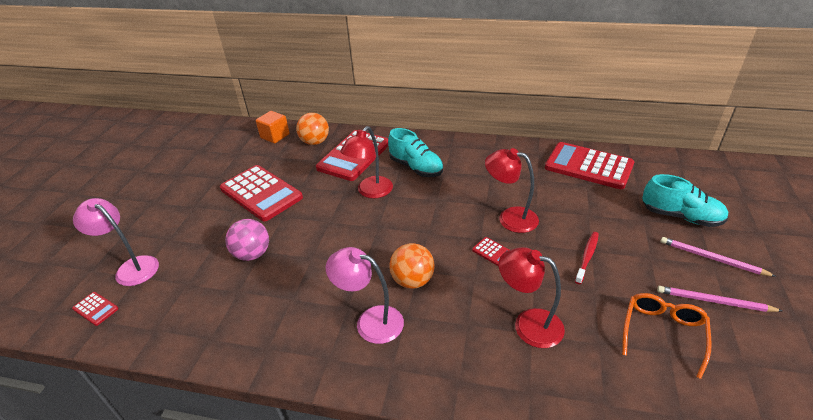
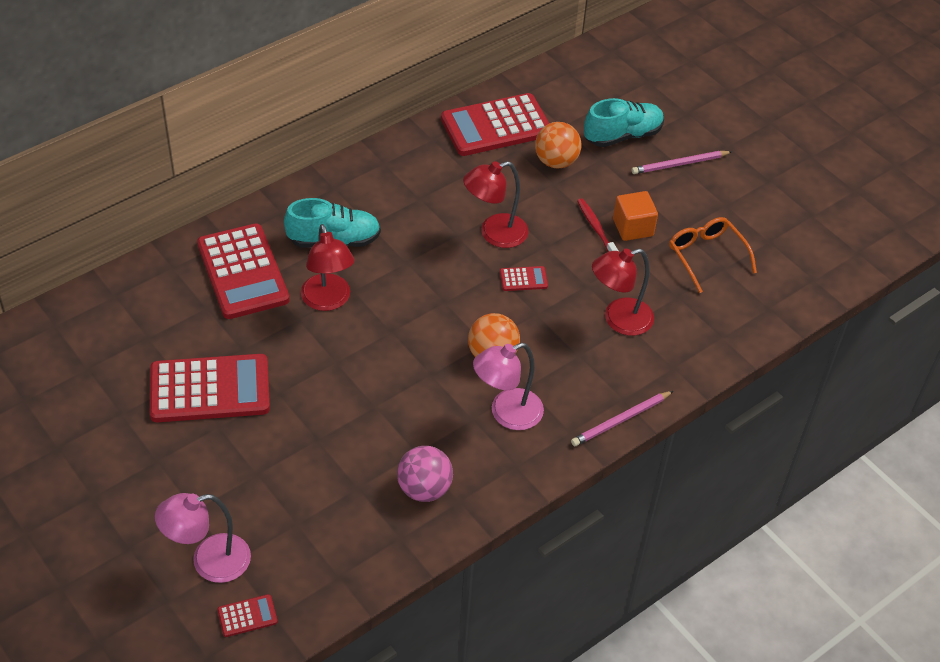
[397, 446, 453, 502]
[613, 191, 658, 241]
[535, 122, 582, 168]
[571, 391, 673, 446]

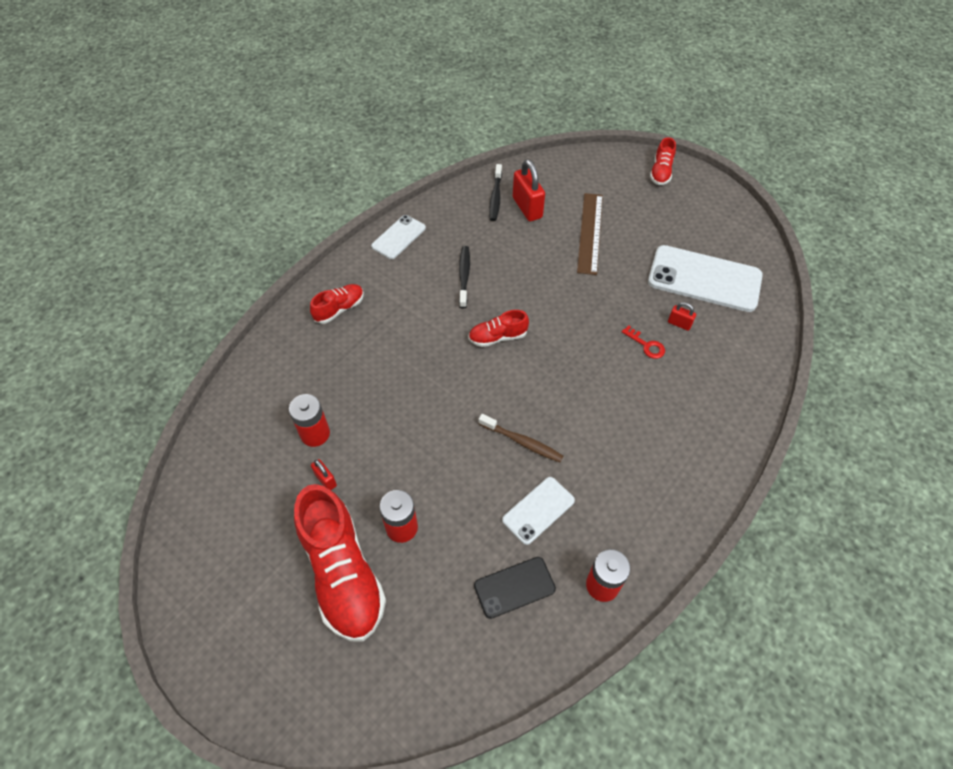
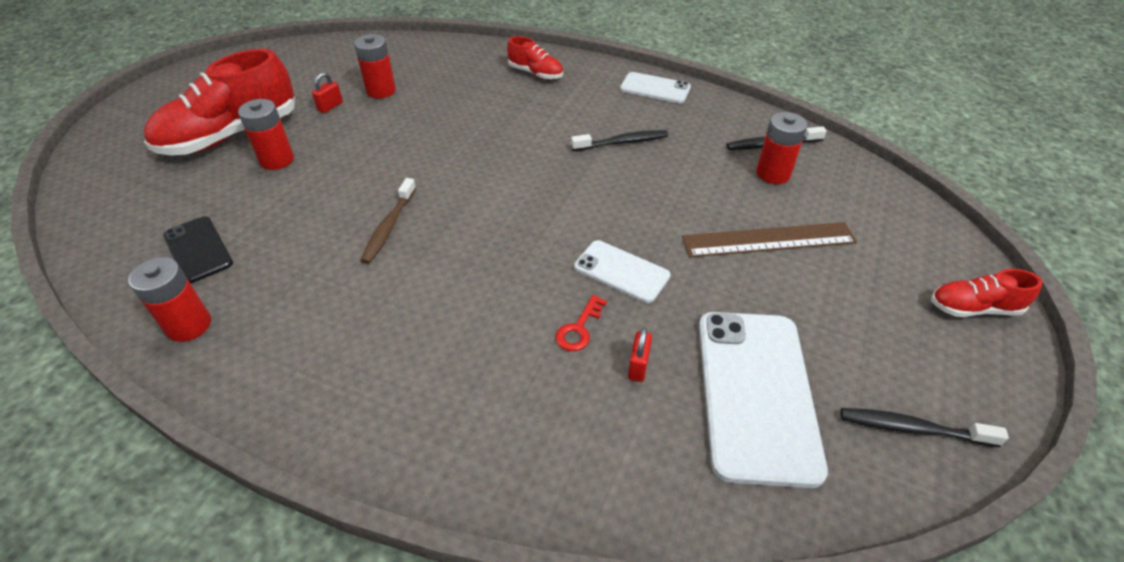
[468, 310, 529, 347] (first image)
[574, 240, 671, 303]
[756, 112, 808, 184]
[841, 408, 1009, 447]

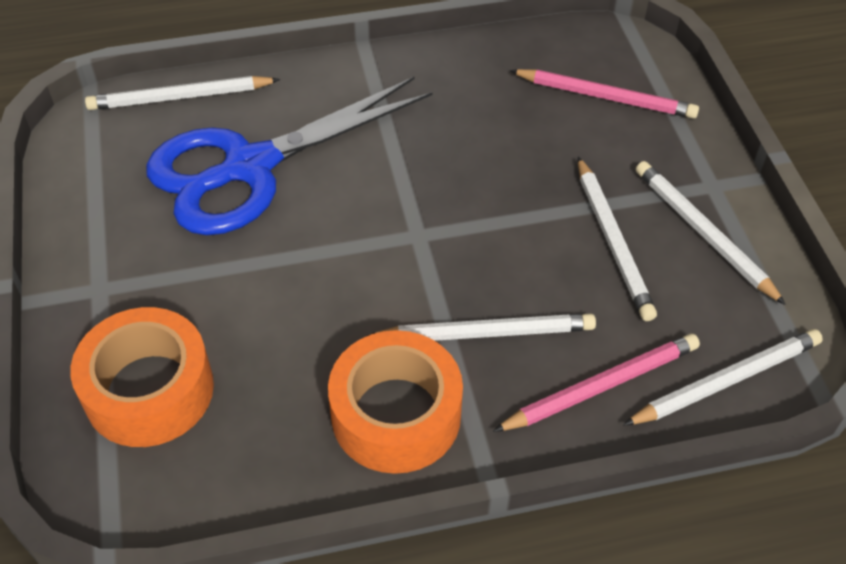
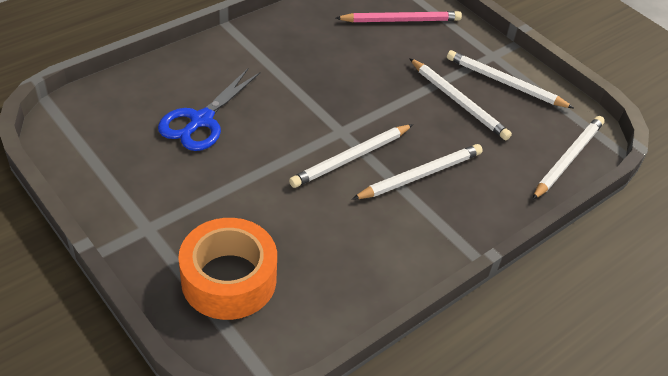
[289, 124, 413, 188]
[158, 68, 260, 151]
[328, 330, 463, 474] (first image)
[493, 334, 700, 432] (first image)

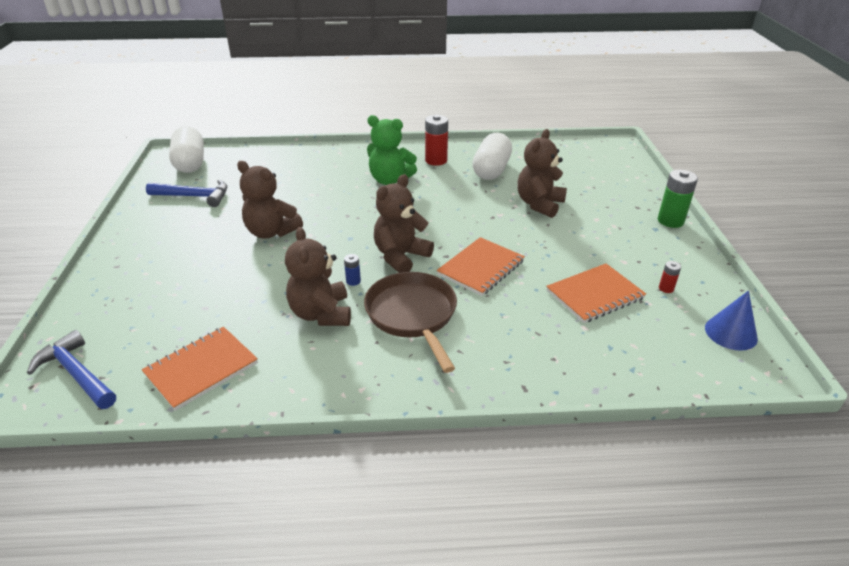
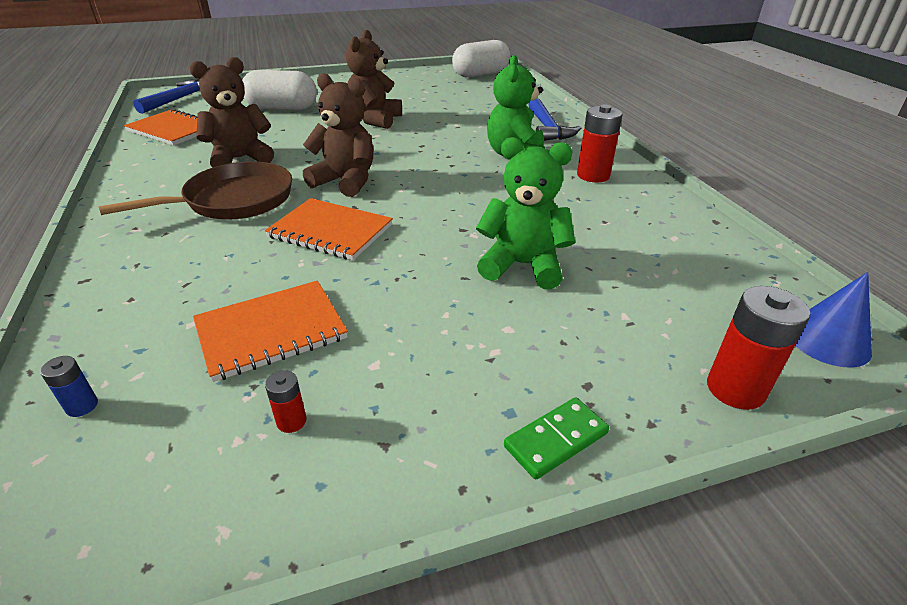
[528, 98, 581, 141]
[40, 356, 98, 417]
[242, 70, 317, 110]
[476, 137, 575, 289]
[193, 281, 348, 382]
[504, 397, 609, 479]
[795, 272, 872, 368]
[707, 286, 811, 410]

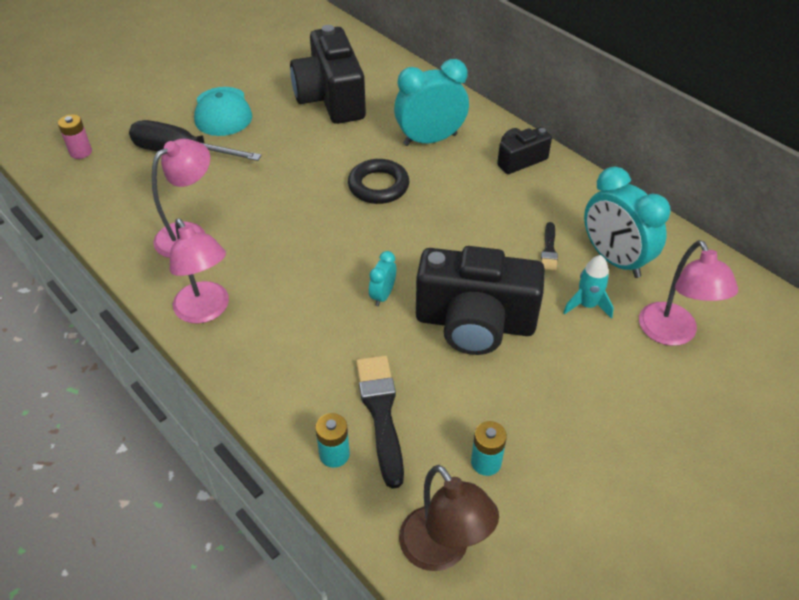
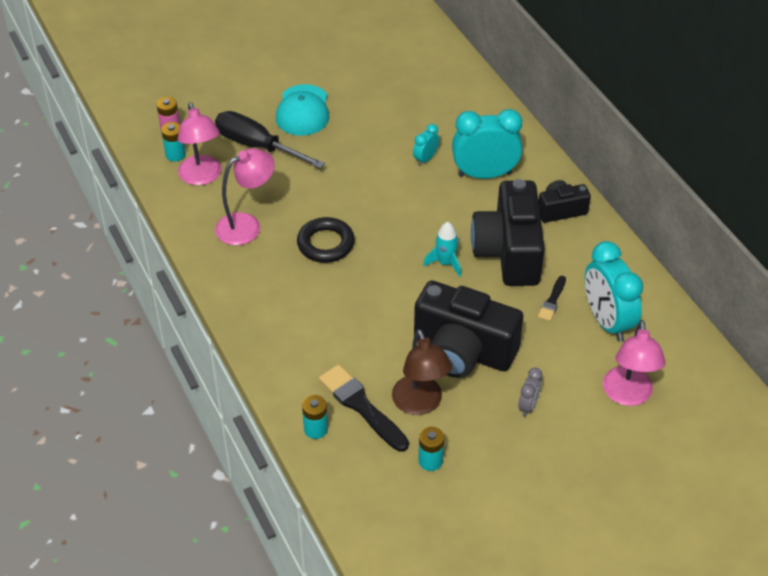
[178, 102, 221, 185]
[471, 179, 545, 286]
[297, 217, 355, 263]
[319, 364, 409, 452]
[413, 124, 439, 166]
[392, 329, 452, 415]
[423, 222, 461, 277]
[161, 122, 186, 162]
[518, 368, 542, 417]

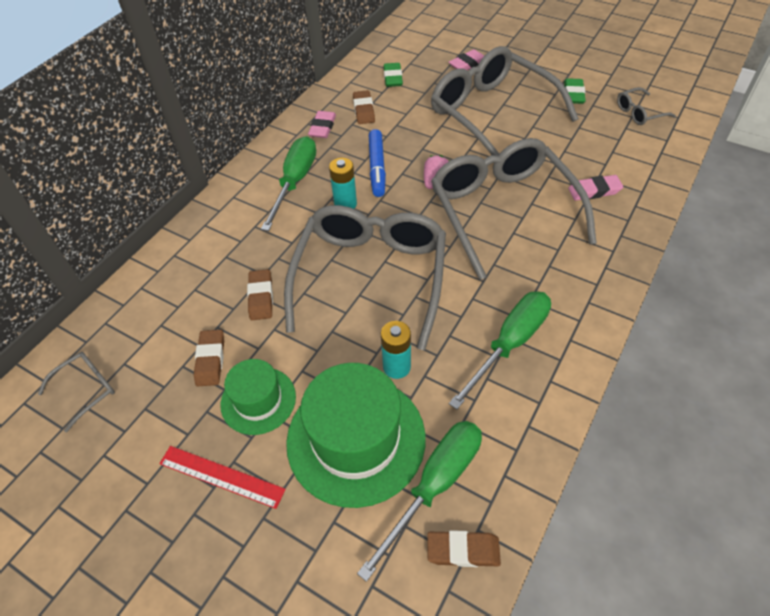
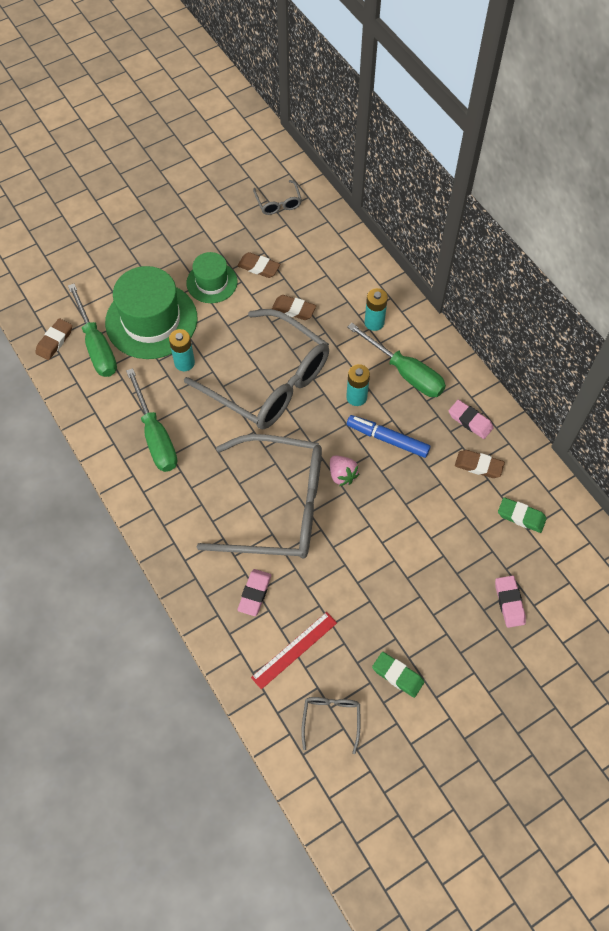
[251, 612, 337, 690]
[431, 46, 579, 156] (first image)
[364, 288, 388, 331]

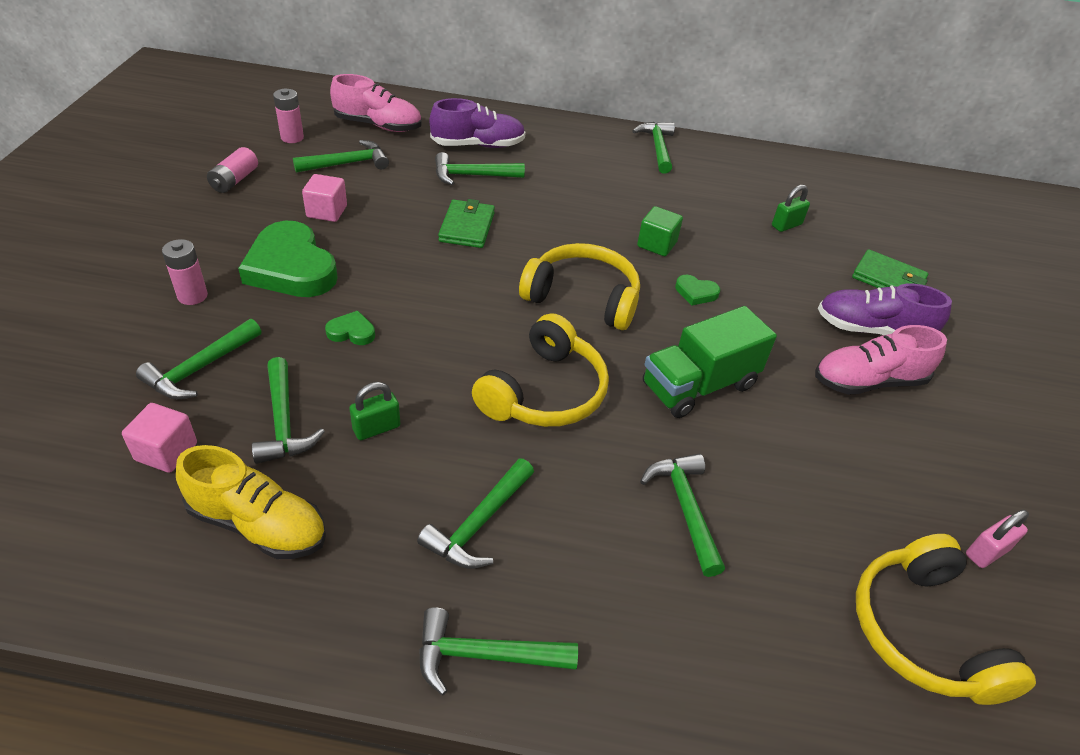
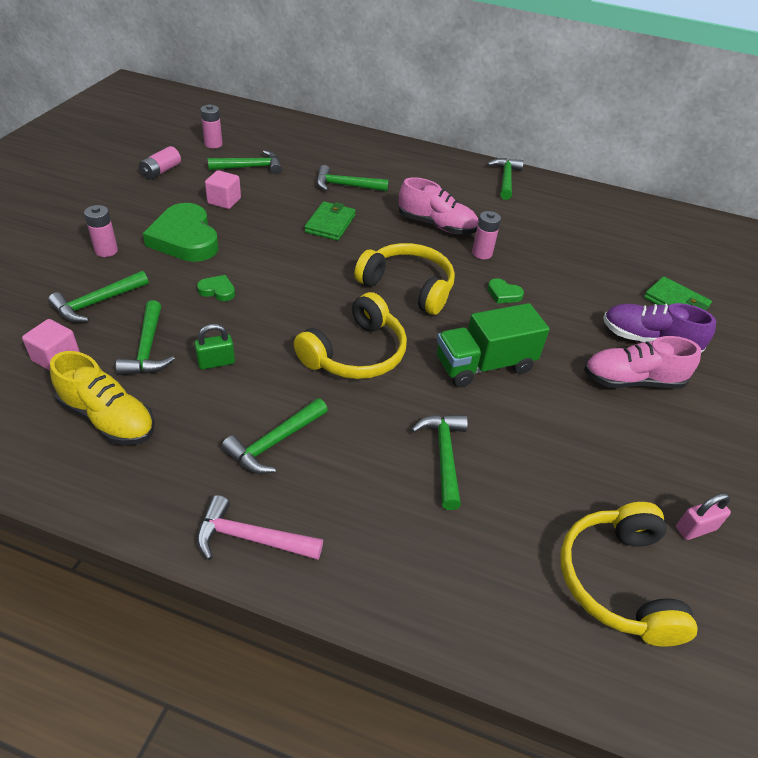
[399, 177, 478, 234]
[197, 495, 323, 560]
[430, 98, 526, 148] (first image)
[472, 211, 501, 259]
[772, 185, 810, 232] (first image)

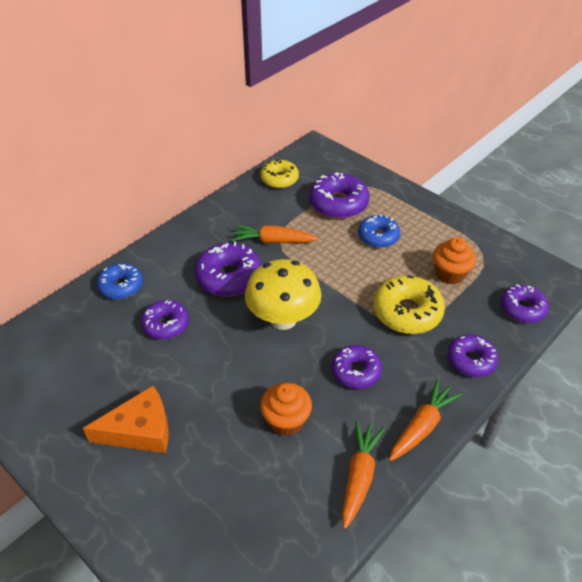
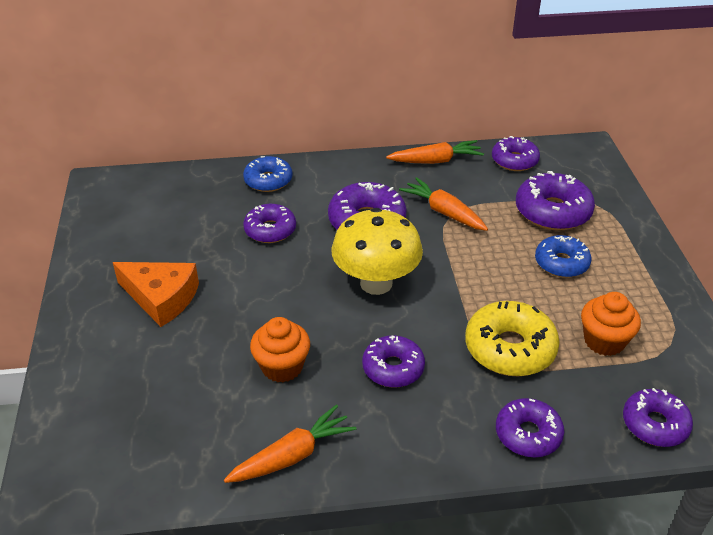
[492, 136, 540, 171]
[386, 140, 484, 164]

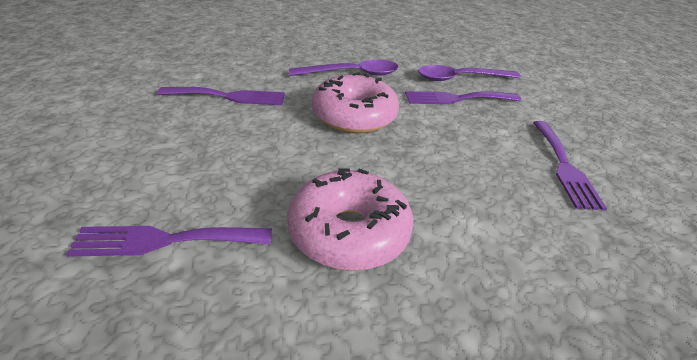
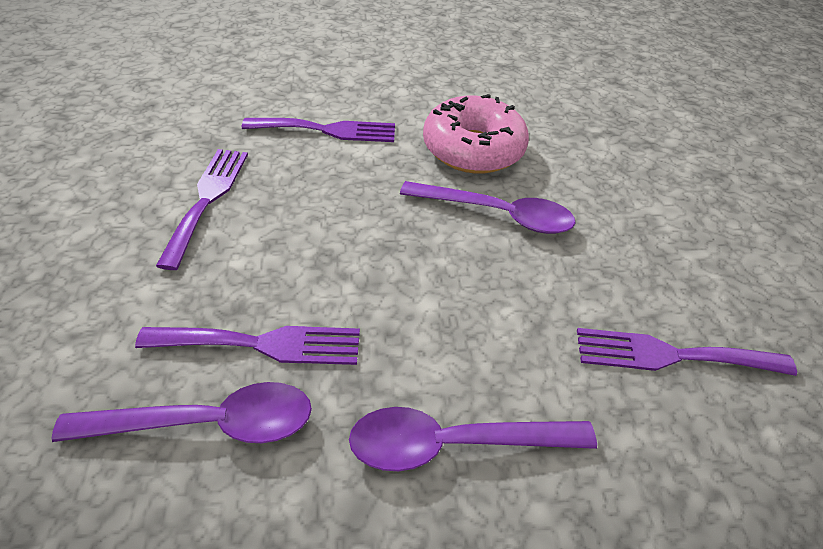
[242, 118, 395, 142]
[312, 72, 399, 133] (first image)
[400, 181, 575, 234]

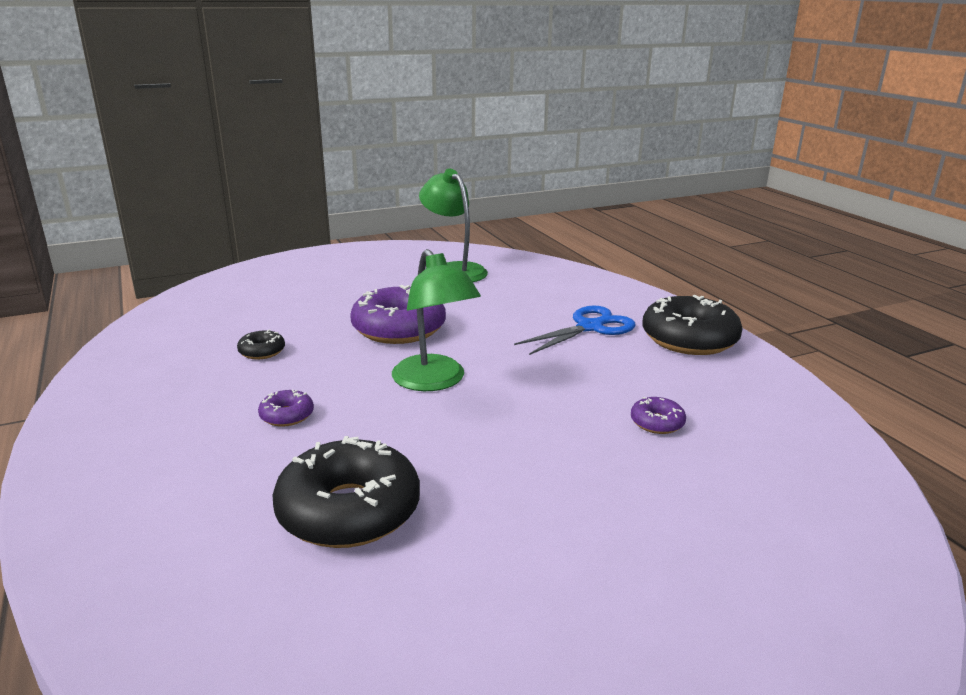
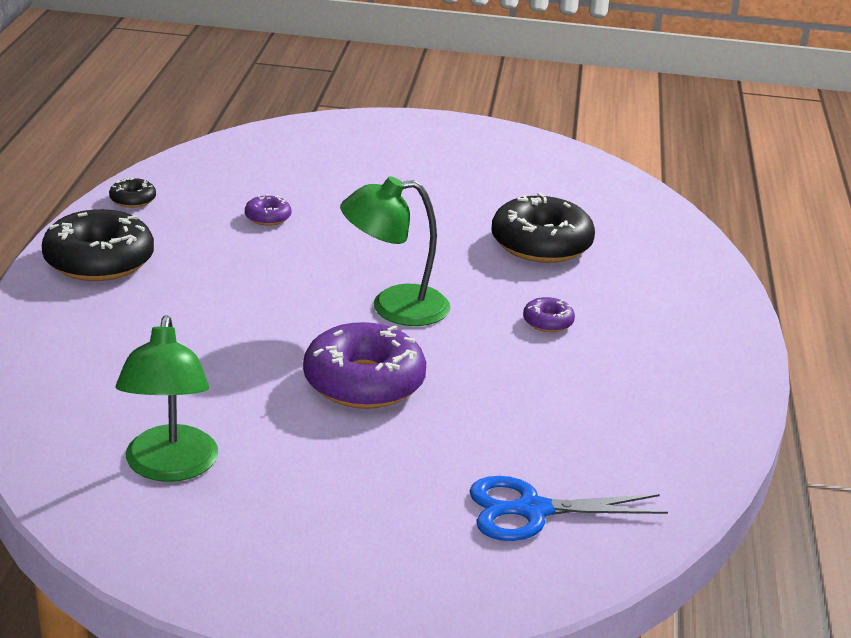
[109, 178, 156, 208]
[340, 176, 450, 326]
[469, 476, 668, 541]

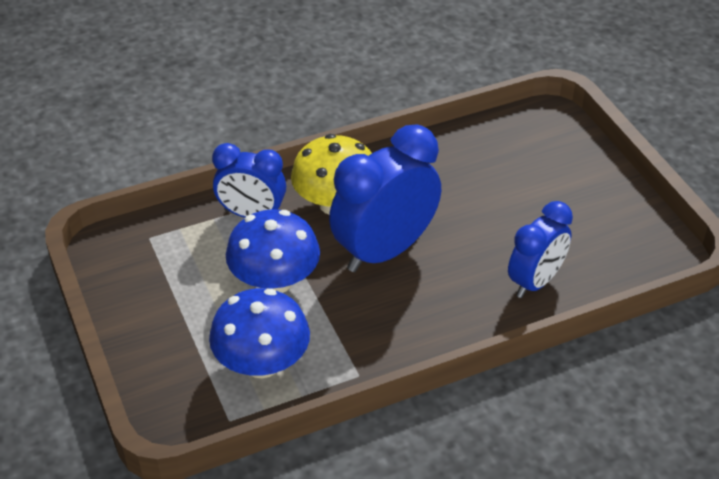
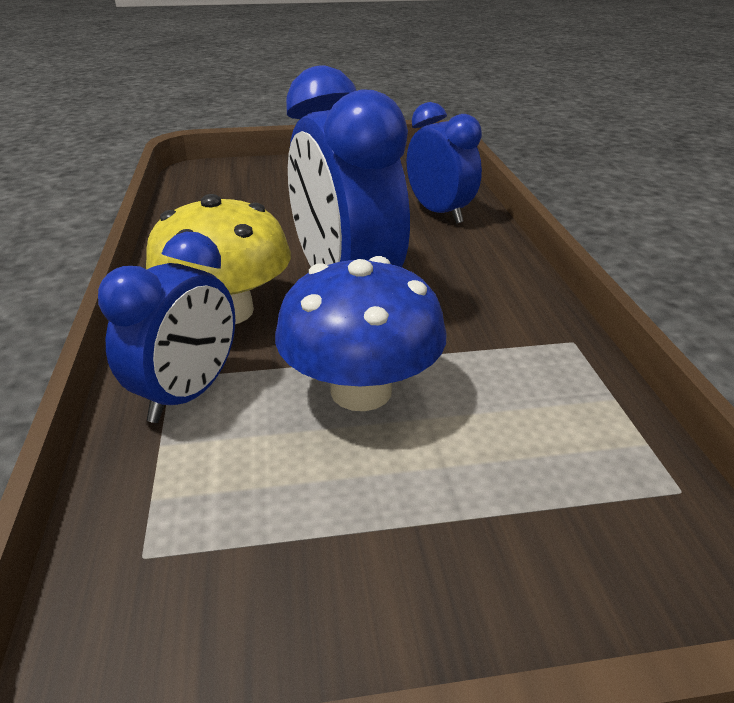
[209, 288, 310, 378] (first image)

